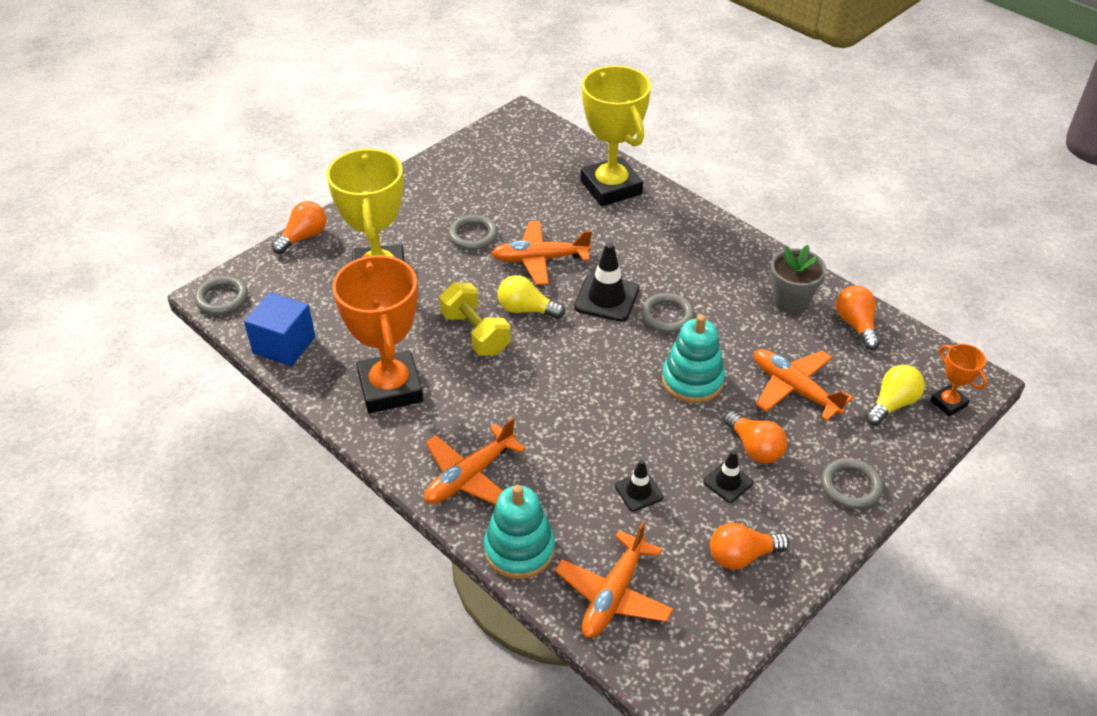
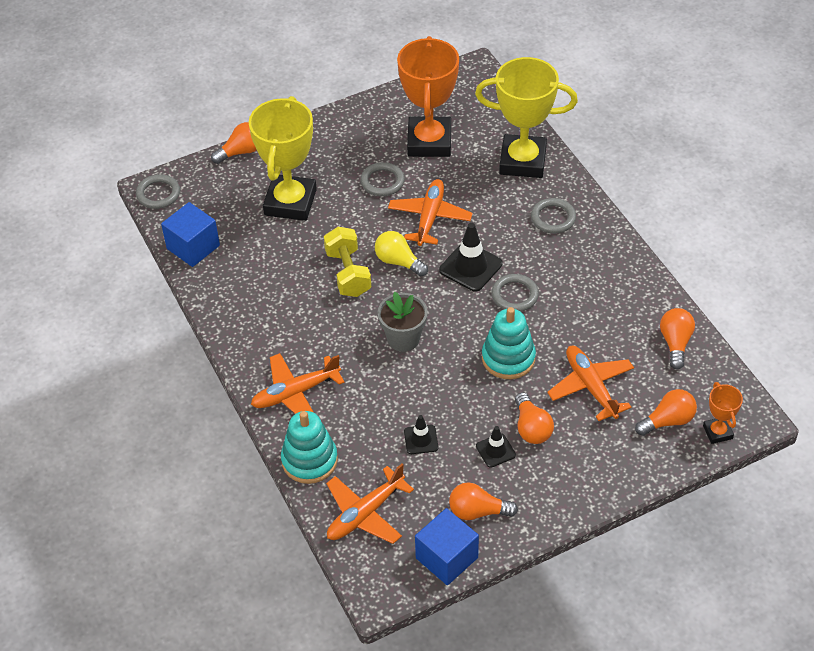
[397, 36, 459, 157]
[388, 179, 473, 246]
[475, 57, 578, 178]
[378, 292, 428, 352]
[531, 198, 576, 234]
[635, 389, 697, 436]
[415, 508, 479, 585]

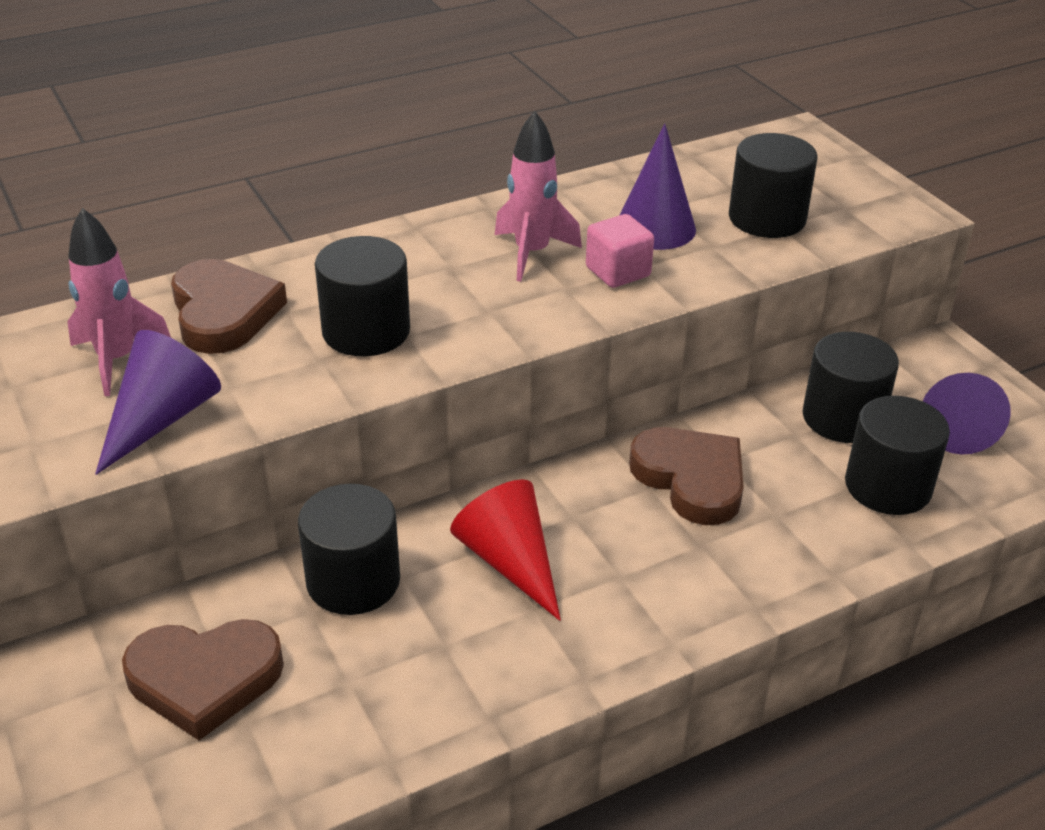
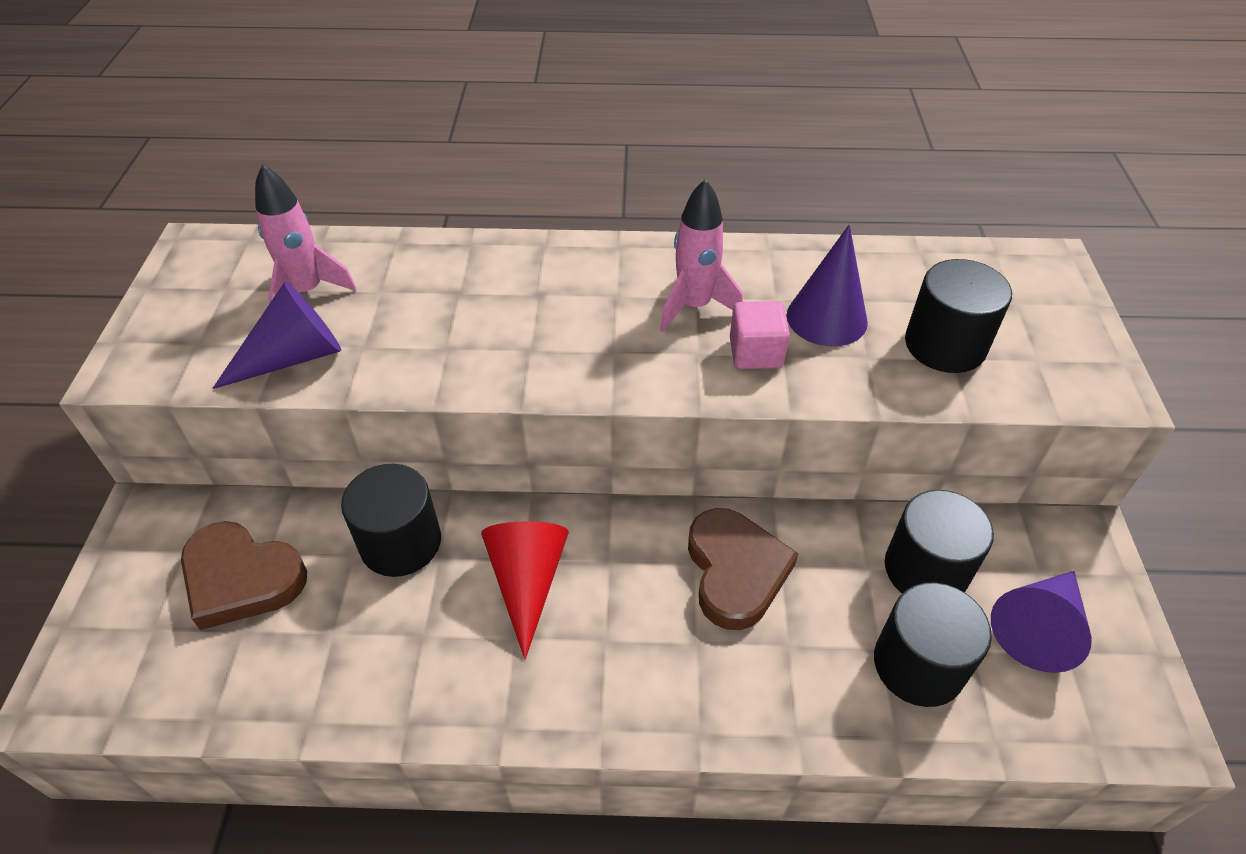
[171, 259, 287, 354] (first image)
[315, 236, 410, 356] (first image)

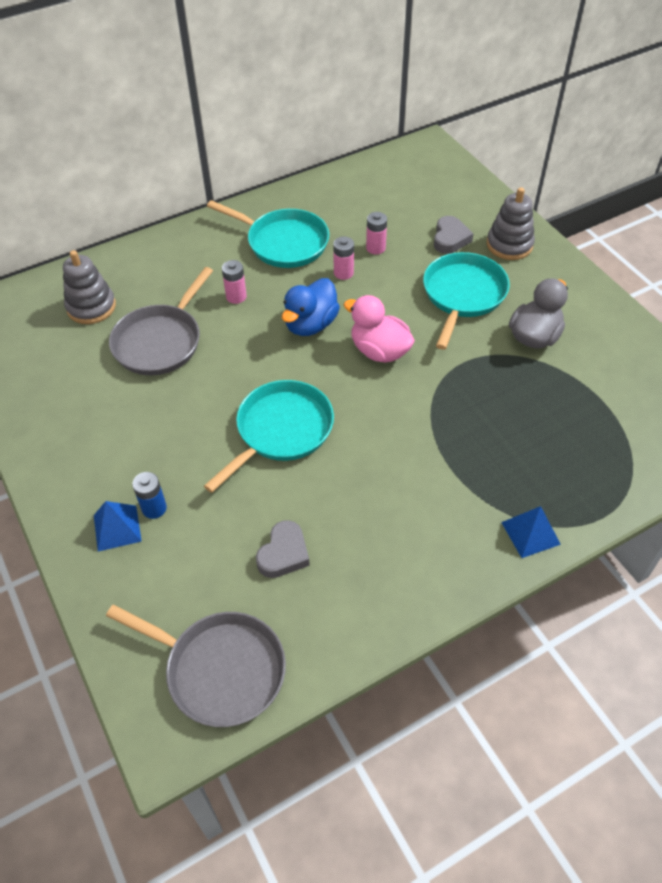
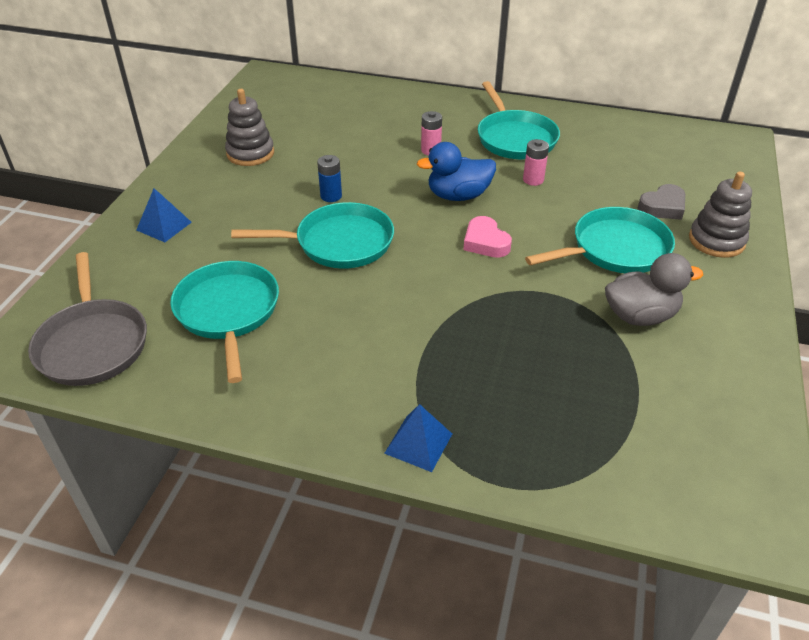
[225, 89, 274, 166]
[109, 267, 213, 375] (first image)
[317, 155, 342, 202]
[170, 261, 279, 383]
[463, 216, 512, 258]
[366, 212, 387, 255] (first image)

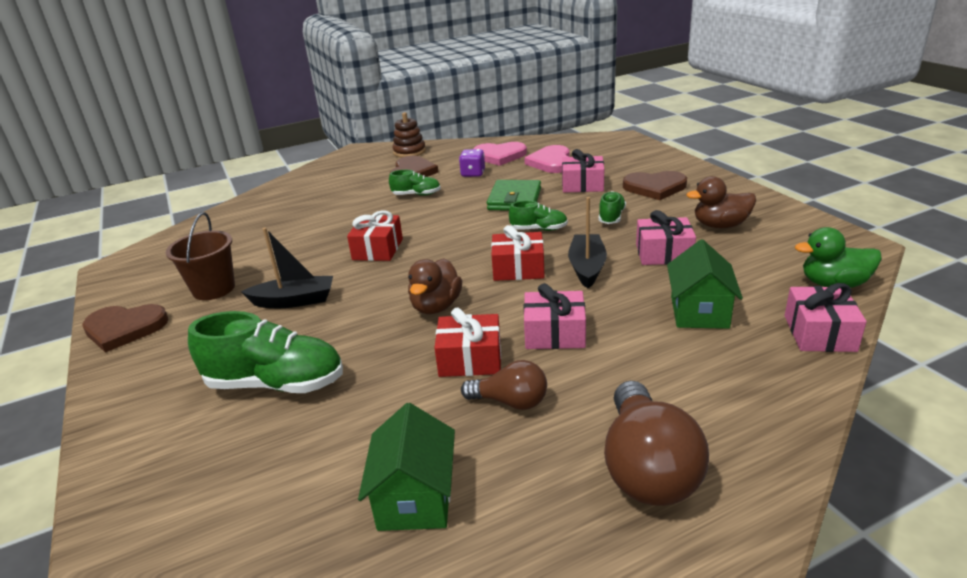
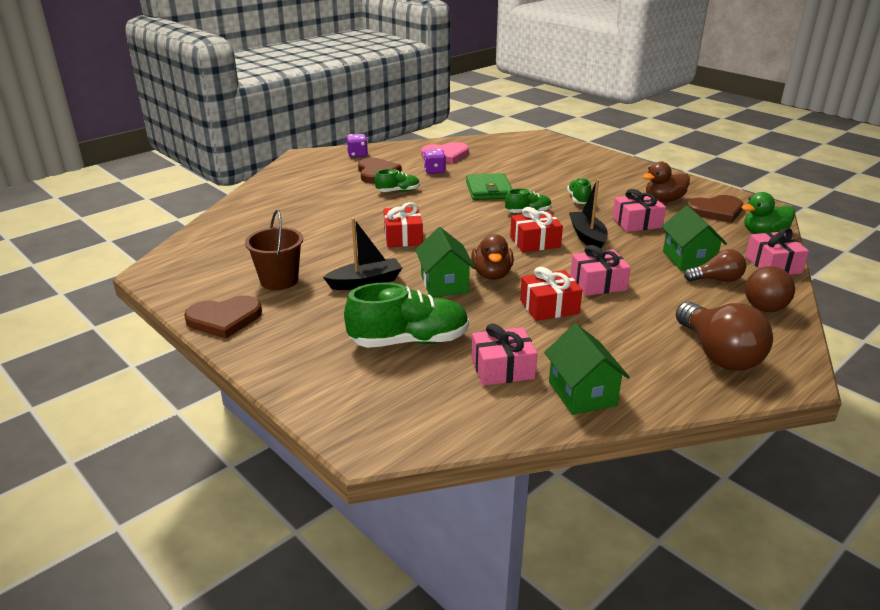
[347, 134, 368, 158]
[684, 249, 746, 282]
[524, 145, 570, 173] (first image)
[472, 323, 538, 386]
[687, 195, 743, 223]
[416, 227, 475, 297]
[745, 266, 795, 312]

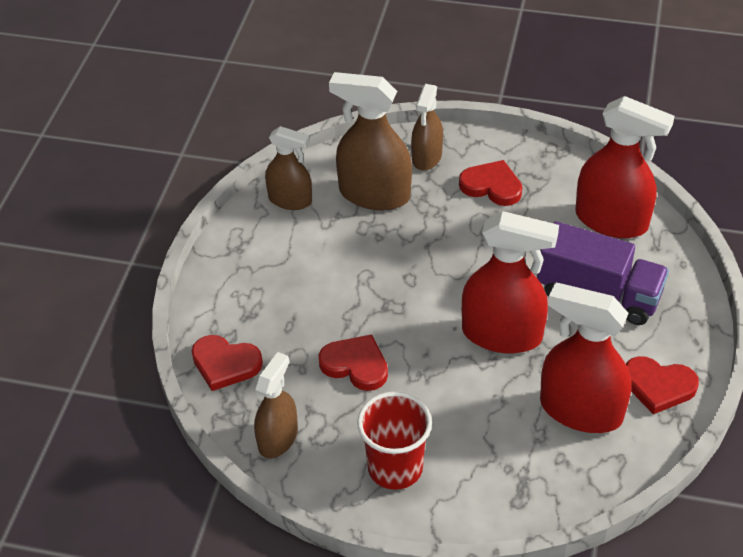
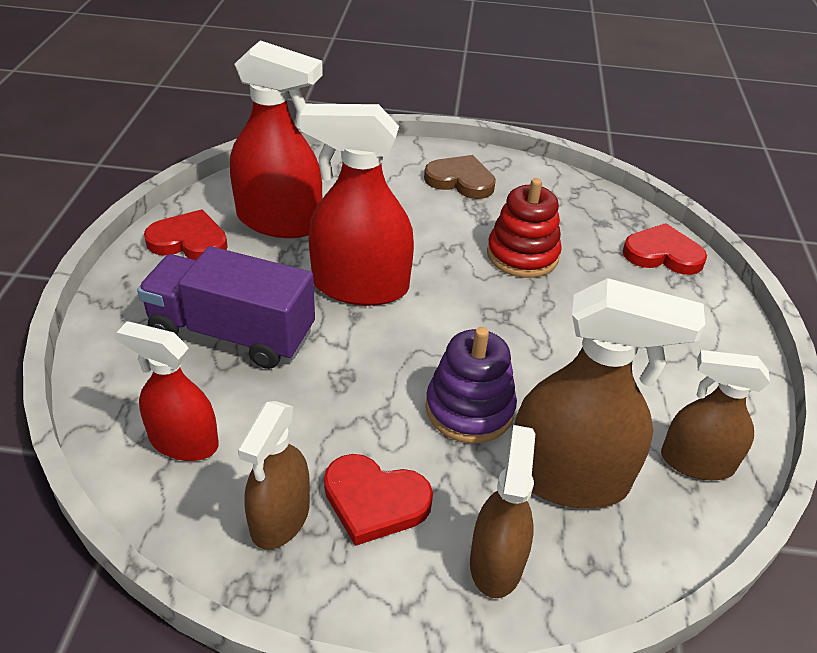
[238, 401, 310, 550]
[487, 178, 562, 278]
[424, 155, 496, 199]
[116, 321, 219, 461]
[425, 327, 517, 444]

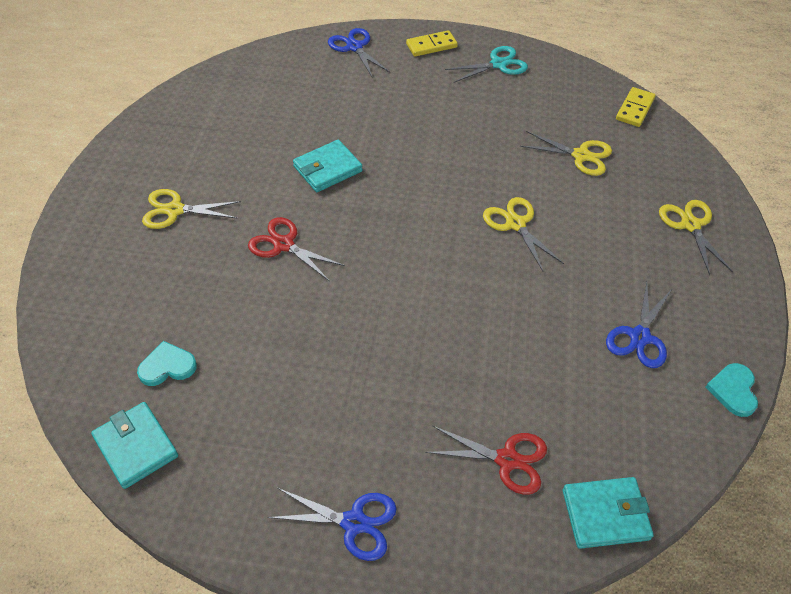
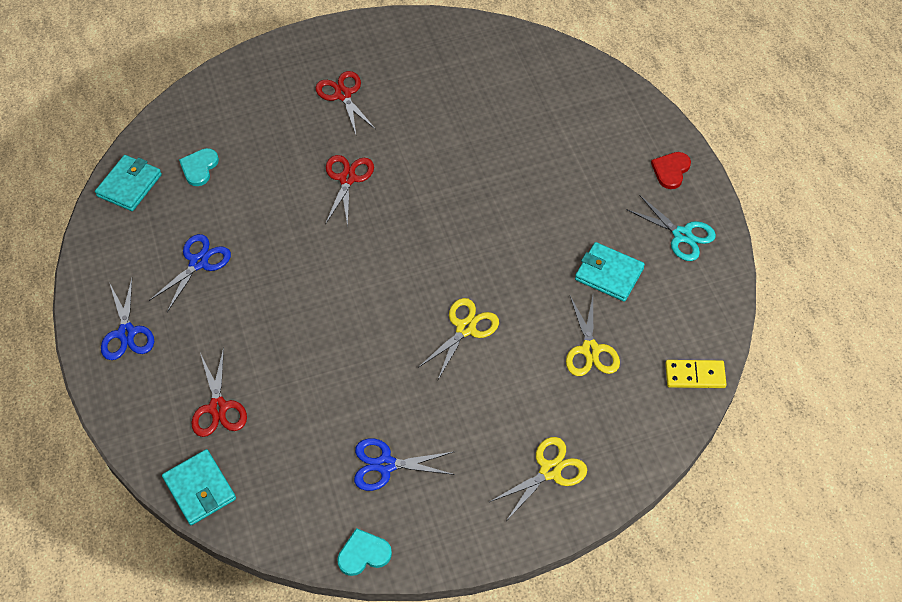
[179, 148, 219, 186]
[315, 71, 376, 134]
[575, 242, 645, 302]
[149, 234, 231, 312]
[651, 152, 691, 189]

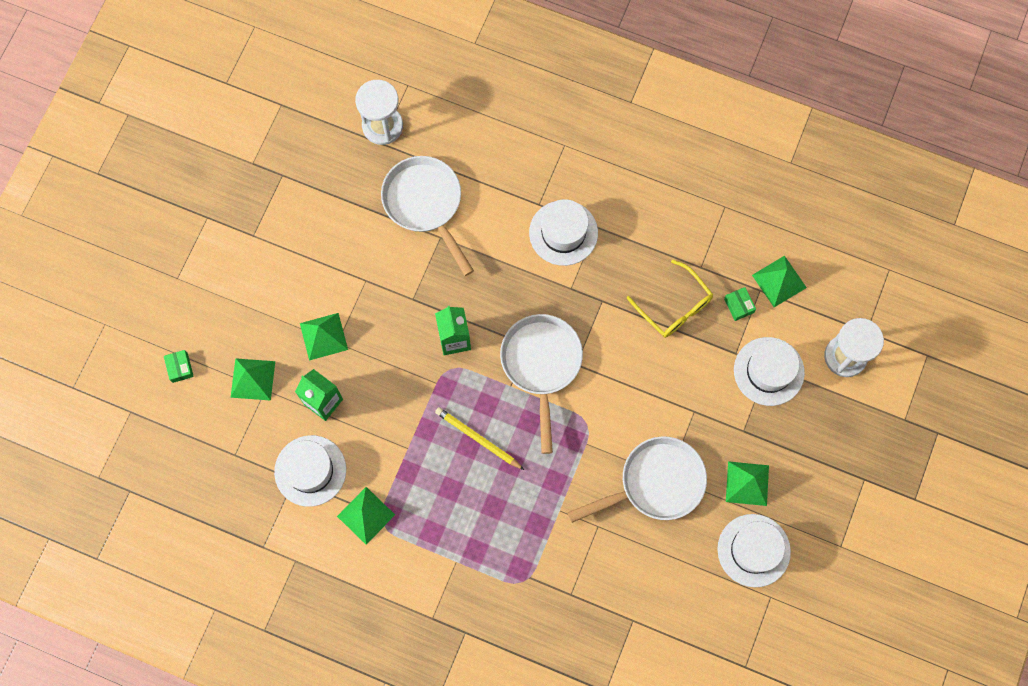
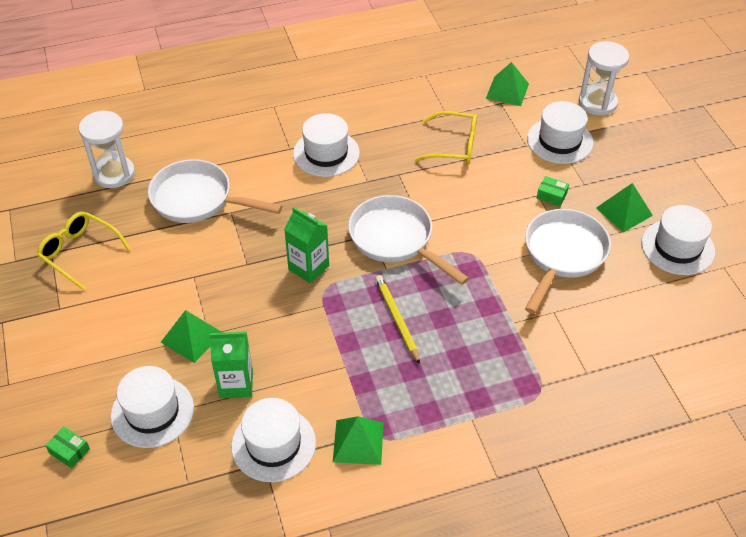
[111, 366, 194, 448]
[375, 275, 420, 364]
[537, 176, 569, 207]
[37, 211, 131, 290]

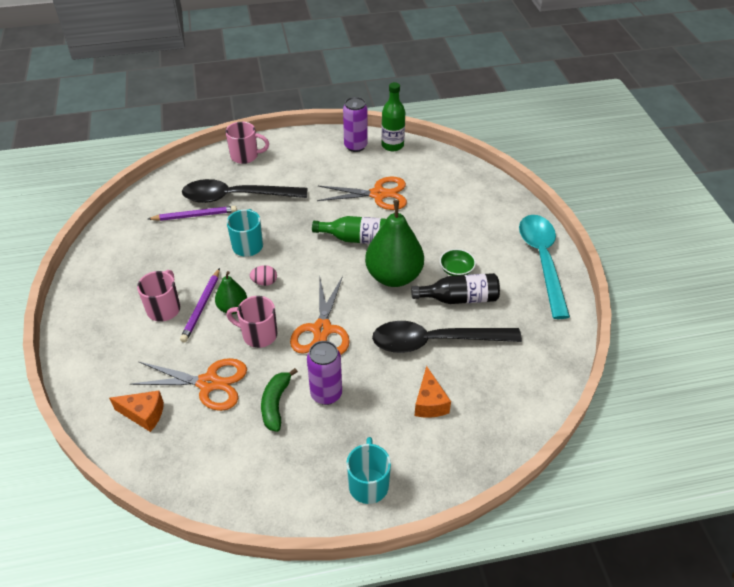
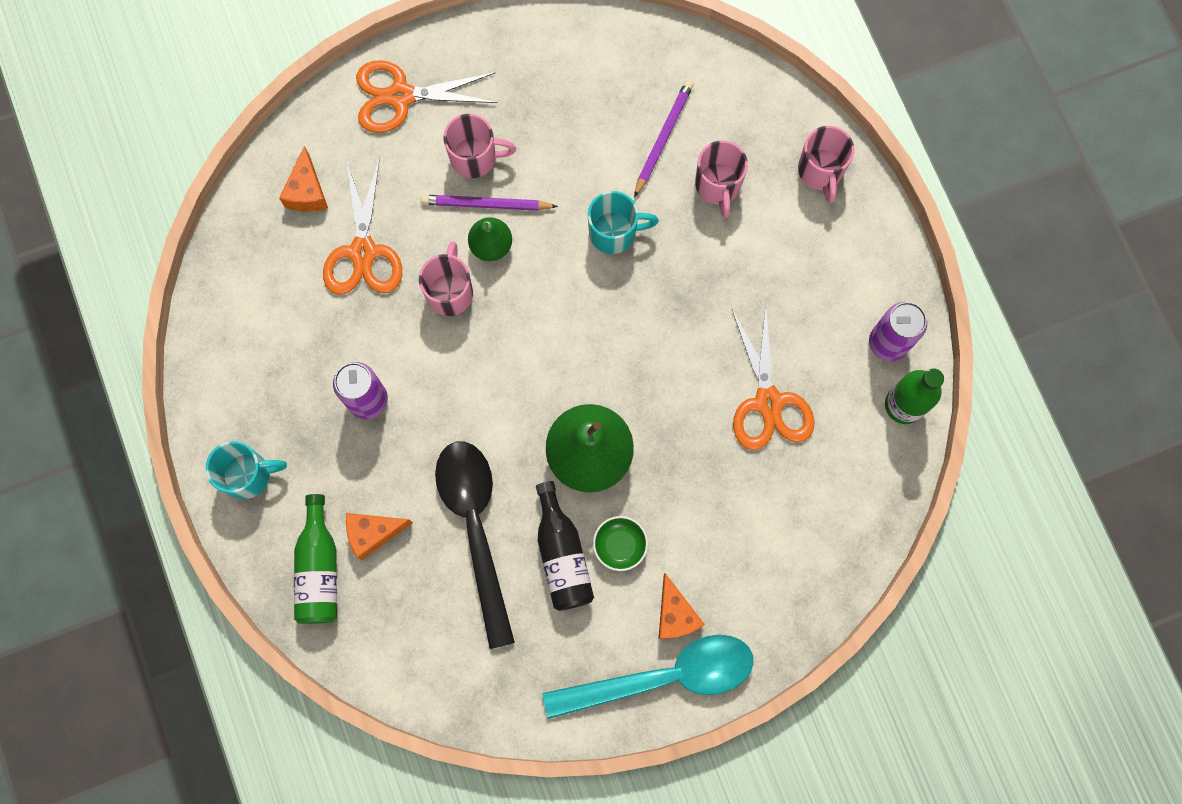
[634, 80, 694, 197]
[695, 140, 748, 218]
[250, 265, 277, 286] (first image)
[261, 368, 298, 432] (first image)
[356, 60, 498, 133]
[294, 494, 337, 624]
[658, 573, 705, 639]

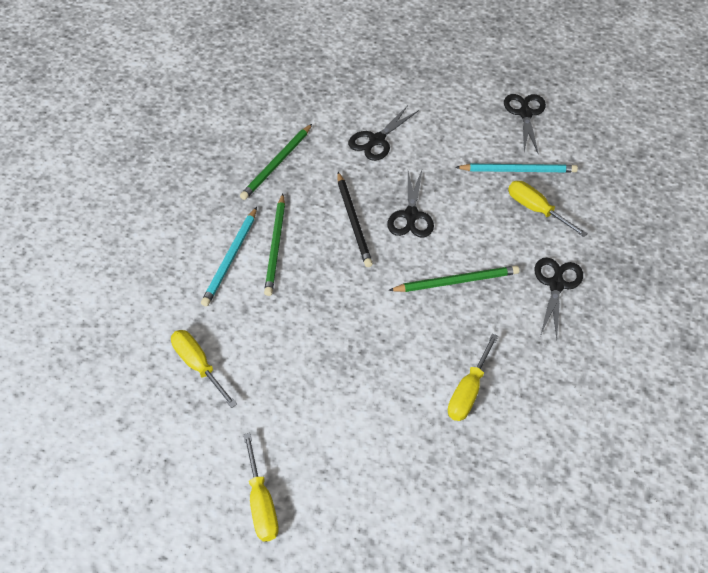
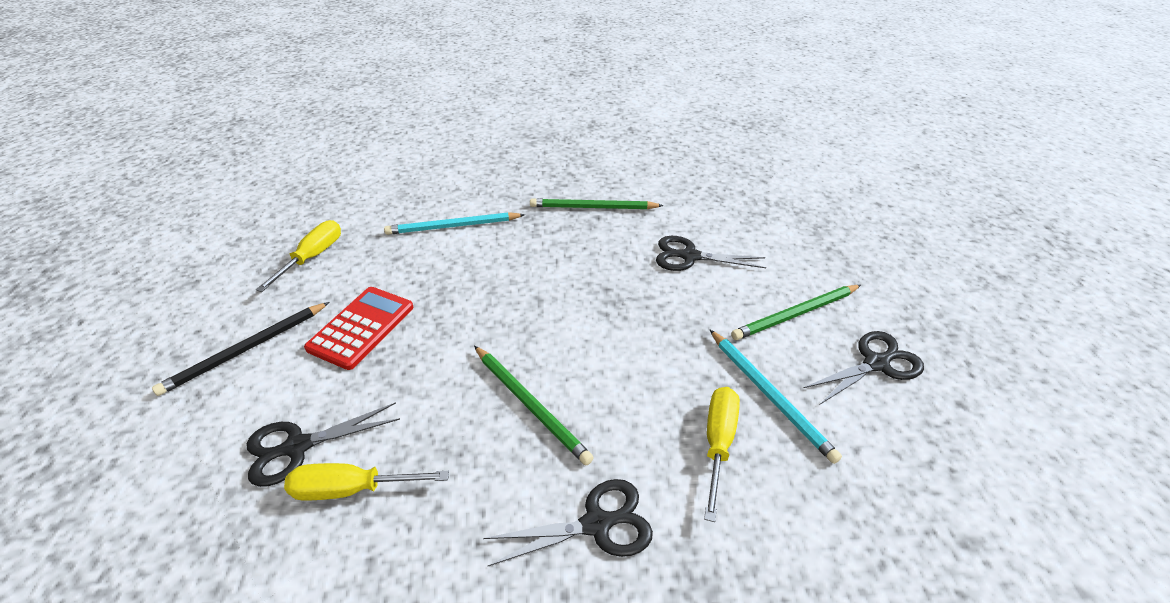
[243, 433, 279, 542] (first image)
[731, 285, 861, 340]
[152, 302, 330, 396]
[246, 402, 400, 487]
[304, 287, 413, 370]

